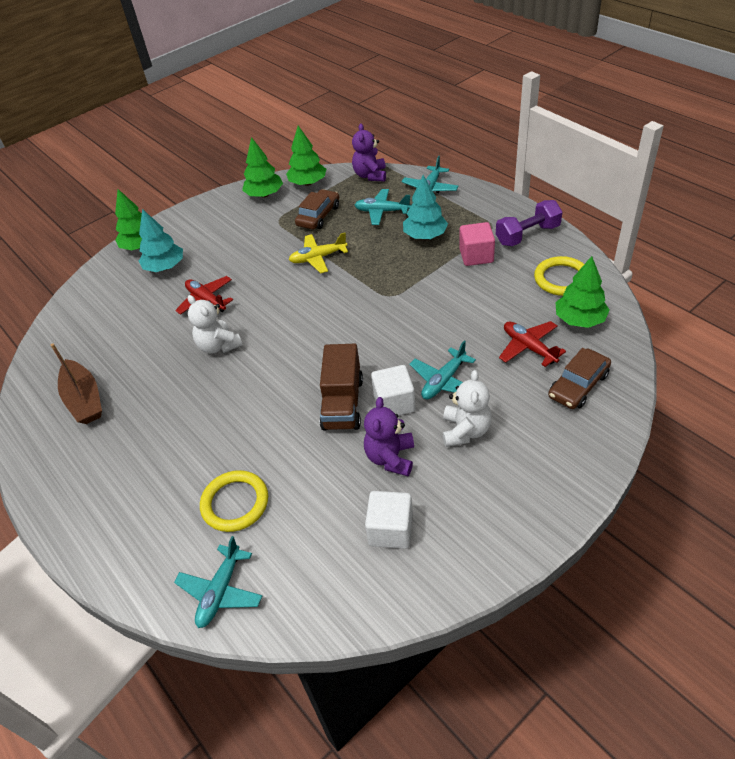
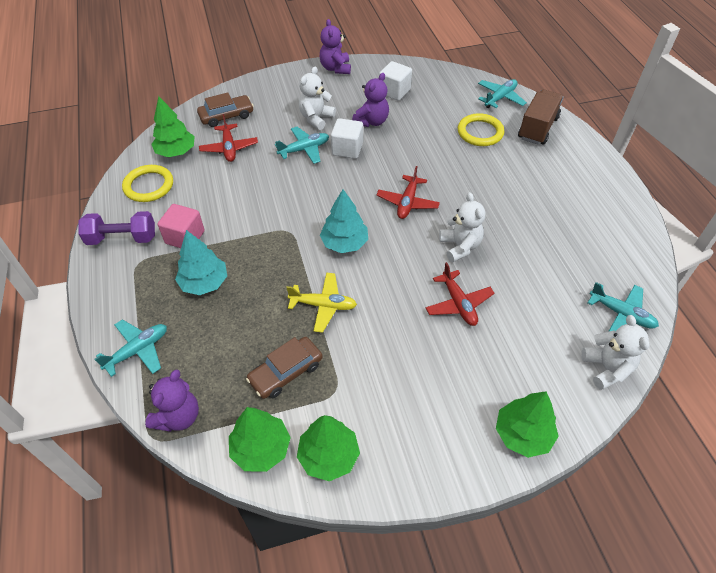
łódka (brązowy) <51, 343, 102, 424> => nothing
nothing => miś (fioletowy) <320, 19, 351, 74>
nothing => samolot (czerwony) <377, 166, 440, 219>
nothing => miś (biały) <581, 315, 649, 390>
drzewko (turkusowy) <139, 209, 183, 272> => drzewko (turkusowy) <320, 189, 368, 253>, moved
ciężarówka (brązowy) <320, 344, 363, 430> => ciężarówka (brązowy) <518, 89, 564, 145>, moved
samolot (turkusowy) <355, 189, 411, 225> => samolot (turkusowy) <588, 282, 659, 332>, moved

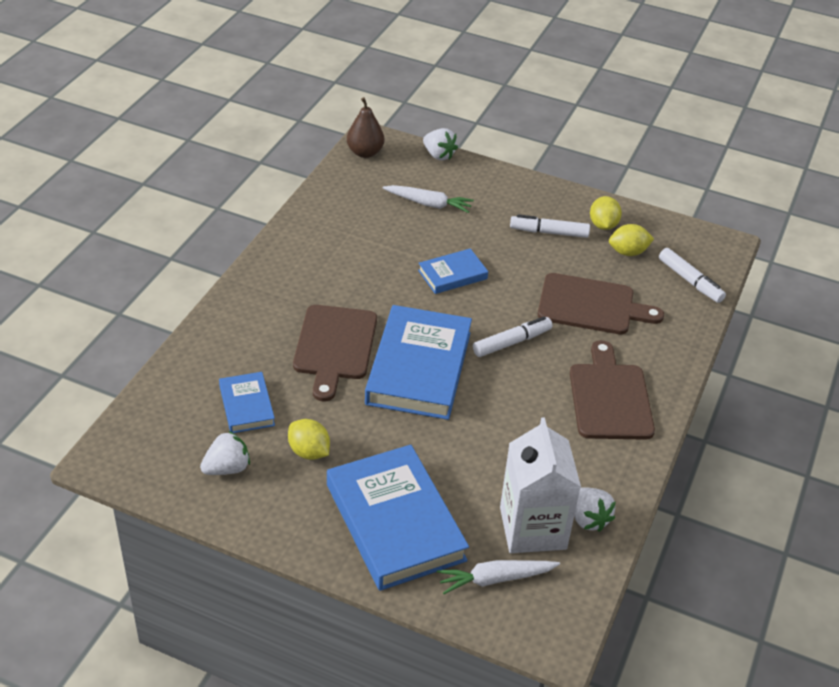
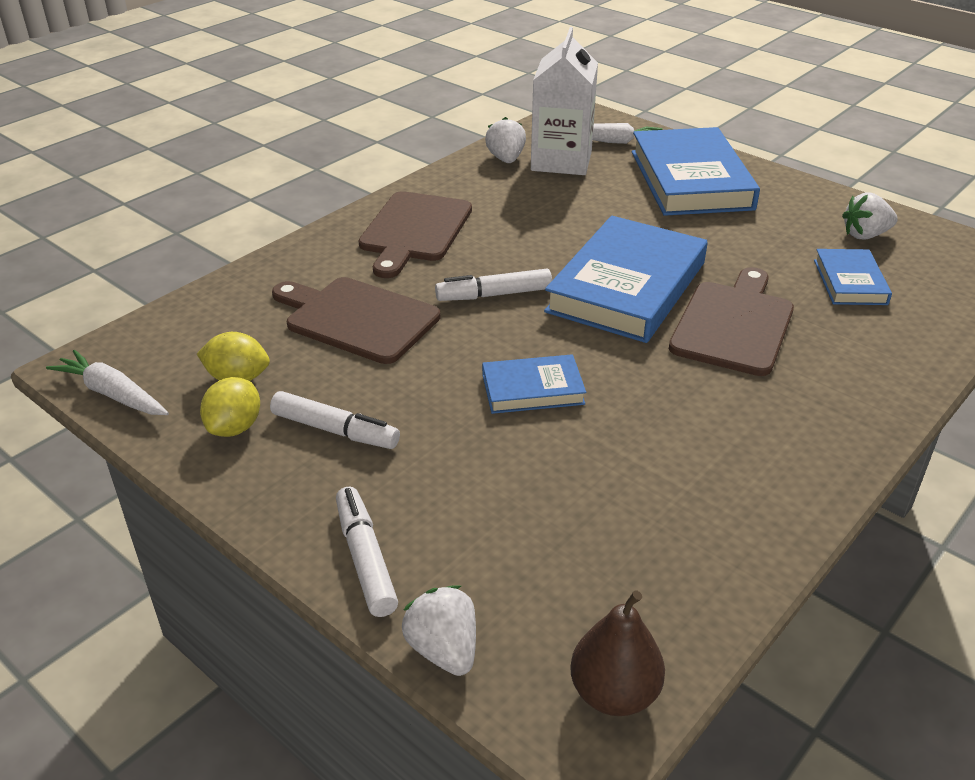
cytryna (żółty) <288, 419, 330, 460> => nothing
marchewka (biały) <383, 185, 474, 213> => marchewka (biały) <46, 350, 169, 415>, moved
flamaster (biały) <659, 248, 726, 303> => flamaster (biały) <336, 487, 398, 617>, moved

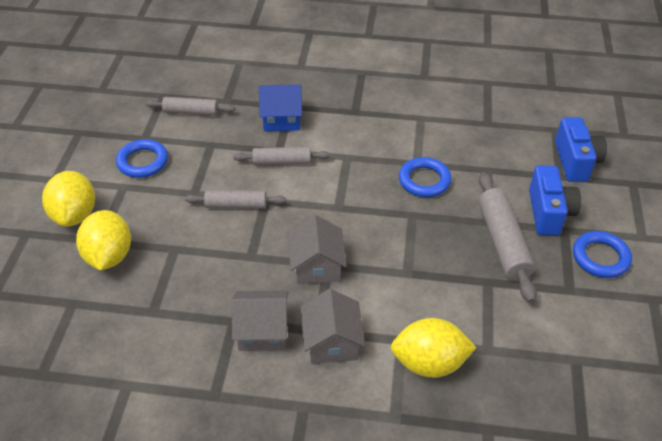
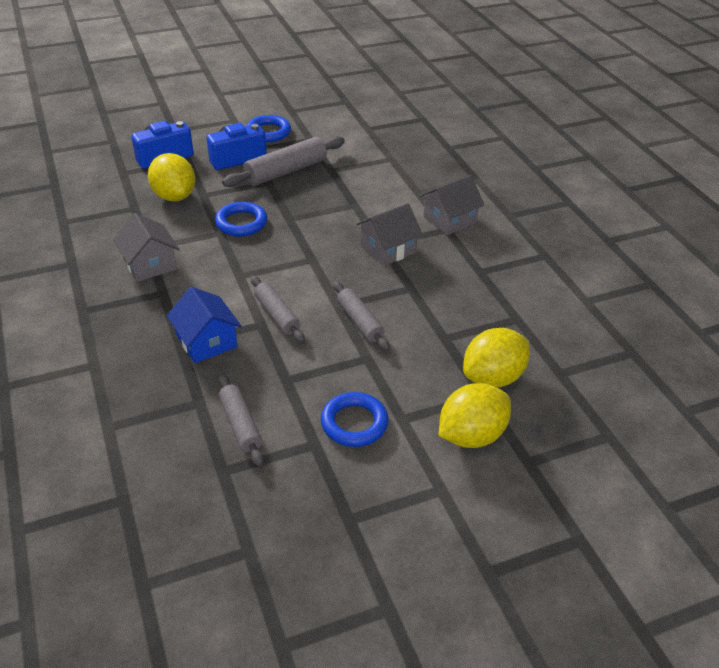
domek (szary) <232, 290, 288, 351> => domek (szary) <113, 213, 179, 282>, moved
cytryna (żółty) <391, 318, 477, 378> => cytryna (żółty) <148, 153, 195, 202>, moved

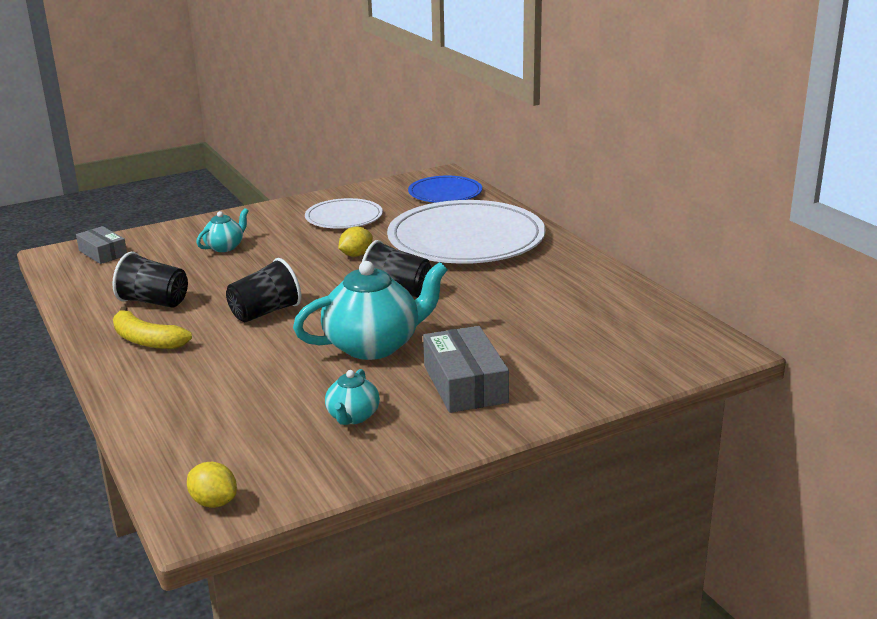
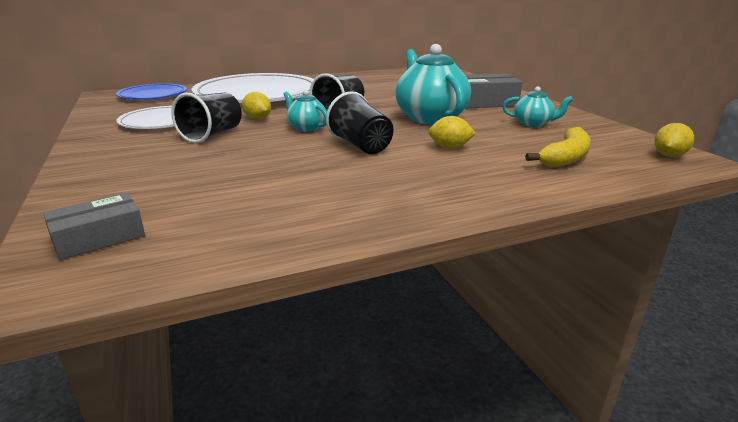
nothing => cytryna (żółty) <428, 116, 476, 149>
szklanka (czarny) <112, 252, 188, 308> => szklanka (czarny) <171, 93, 242, 143>, moved
banan (żółty) <113, 306, 192, 349> => banan (żółty) <525, 127, 591, 168>, moved
imbryk (turkusowy) <196, 208, 248, 252> => imbryk (turkusowy) <283, 90, 327, 132>, moved

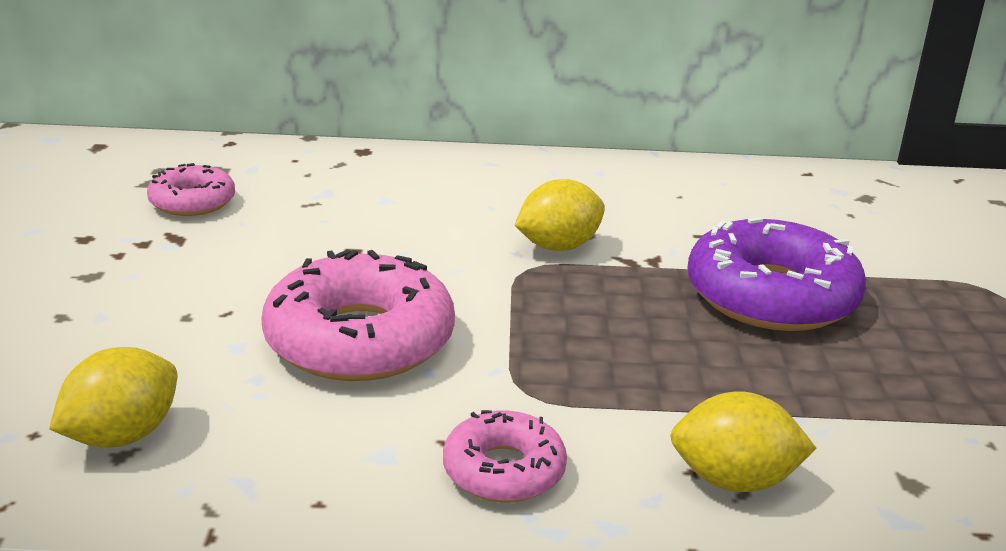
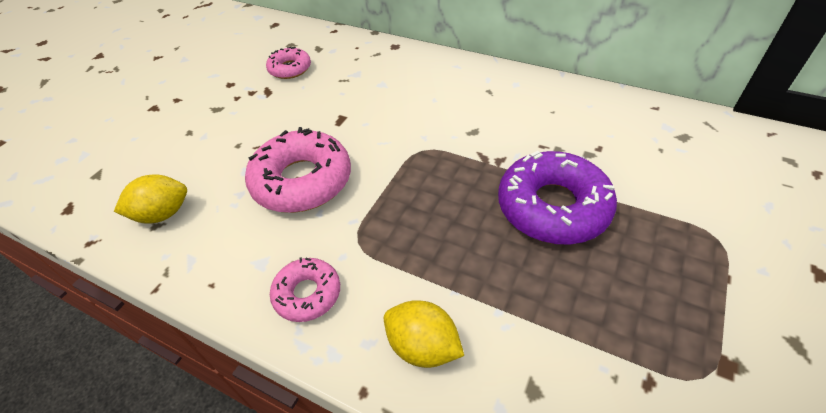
cytryna (żółty) <515, 179, 605, 251> => nothing

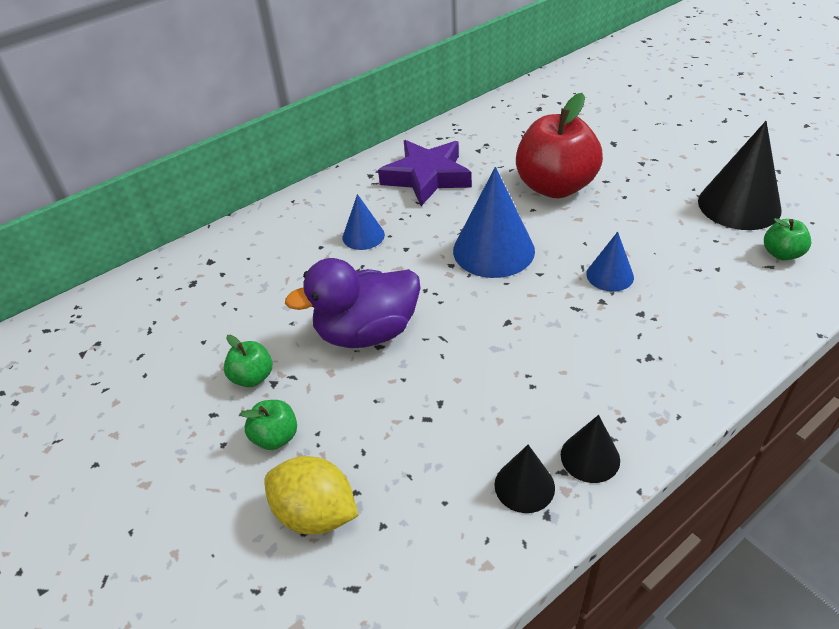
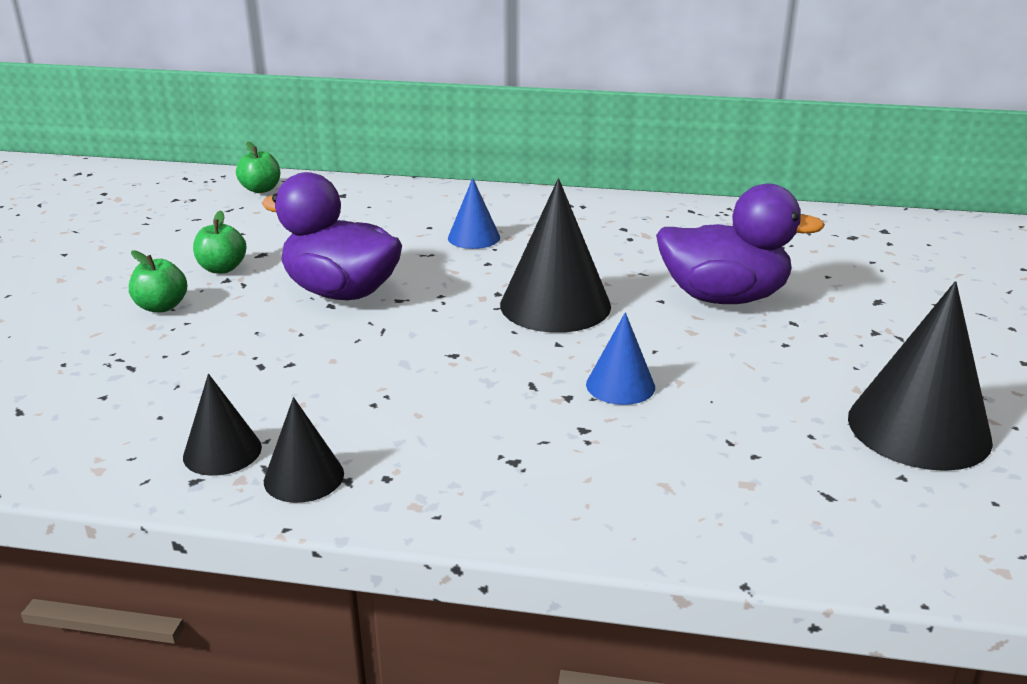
cytryna (żółty) <264, 456, 359, 535> => nothing
gwiazda (fioletowy) <378, 140, 472, 206> => nothing
jabłko (zielony) <764, 218, 811, 261> => jabłko (zielony) <236, 141, 280, 193>, moved
jabłko (czerwony) <516, 93, 603, 198> => kaczka (fioletowy) <656, 184, 825, 304>
stożek (niebieski) <453, 167, 535, 278> => stożek (czarny) <500, 178, 611, 333>

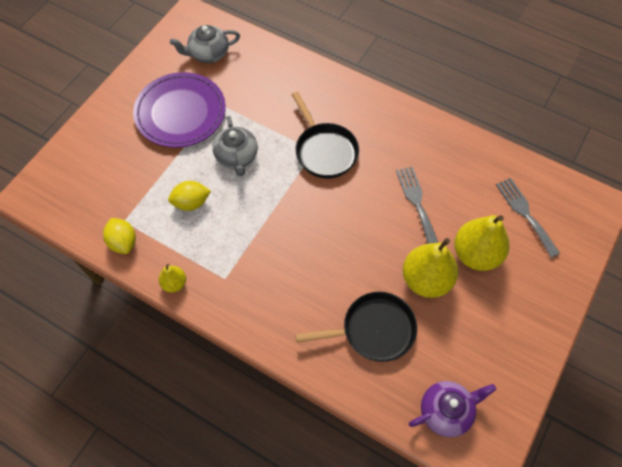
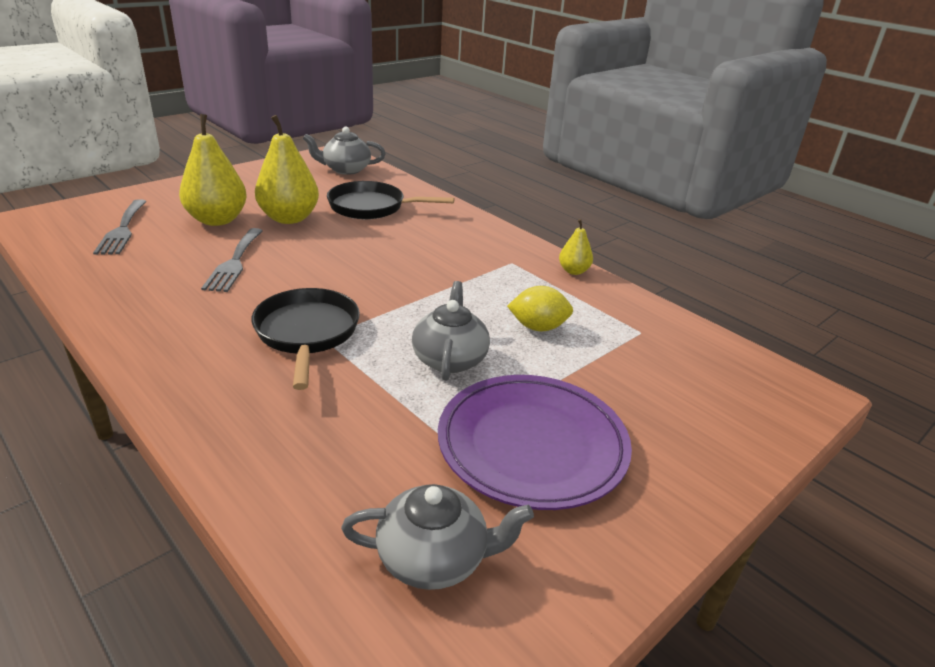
cytryna (żółty) <103, 218, 136, 254> => nothing
imbryk (fioletowy) <409, 381, 496, 437> => imbryk (szary) <303, 127, 386, 175>

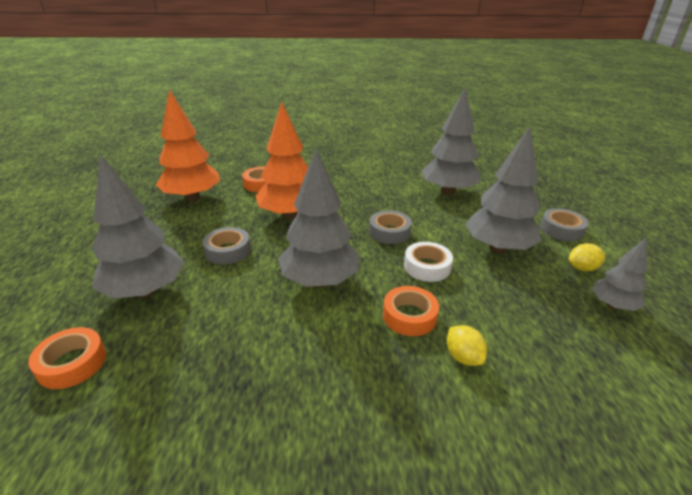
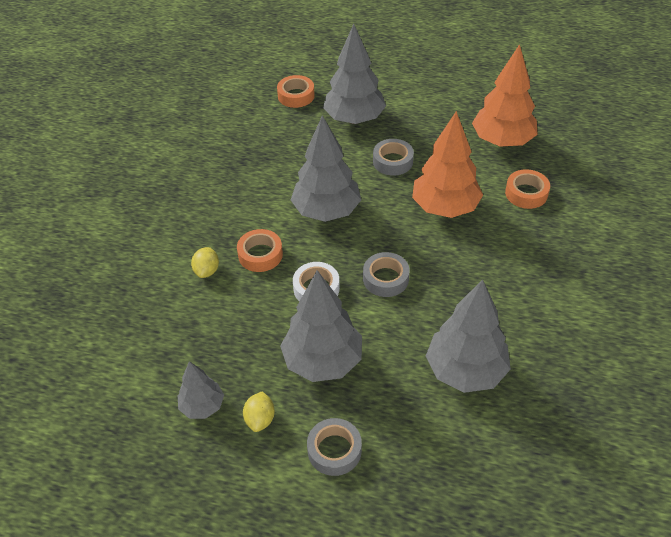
cytryna (żółty) <447, 325, 487, 366> => cytryna (żółty) <191, 247, 219, 278>, 75 degrees counterclockwise

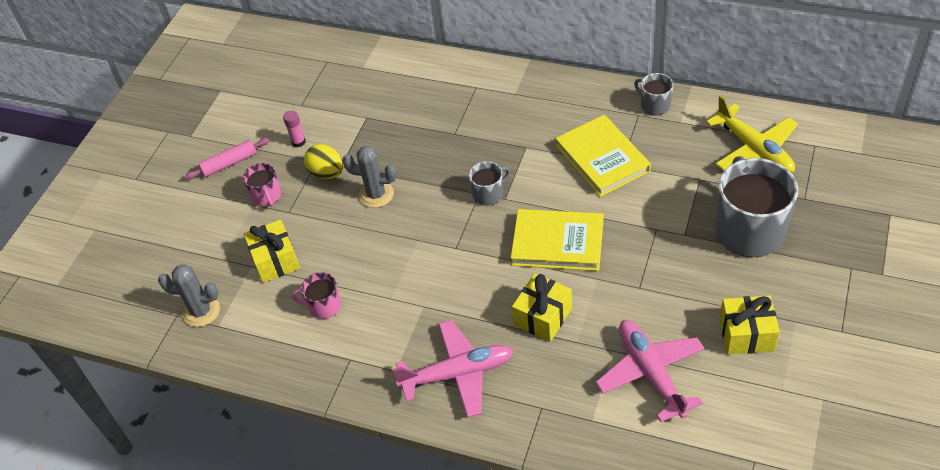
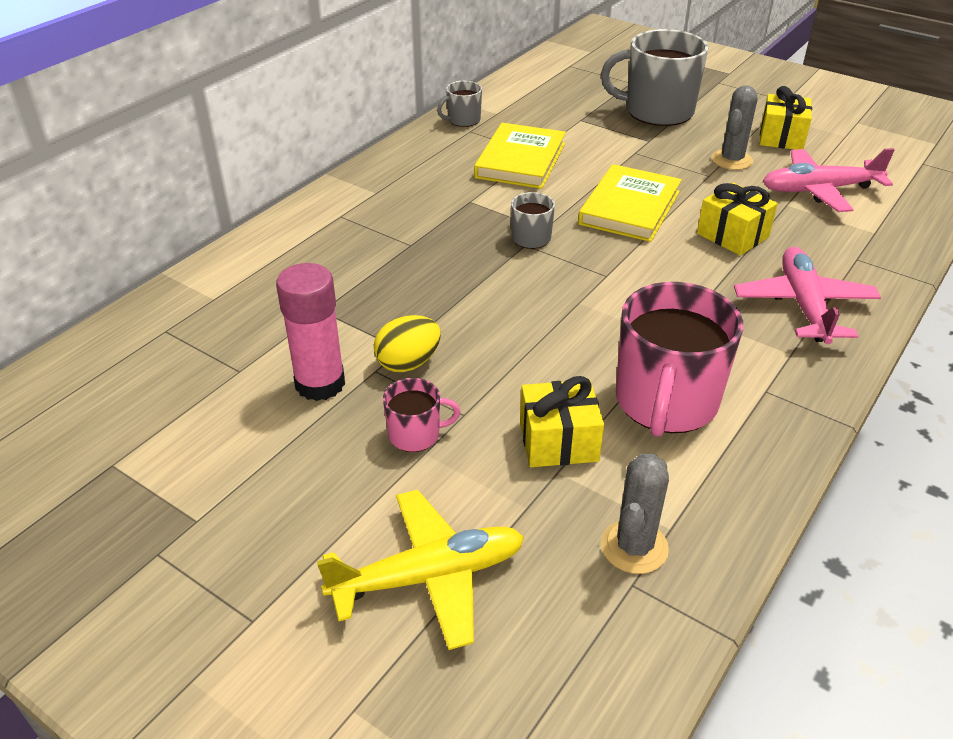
wałek do ciasta (różowy) <185, 138, 269, 179> => nothing
kaktus (szary) <342, 146, 397, 208> => kaktus (szary) <712, 85, 757, 170>, moved
samolot (żółty) <706, 95, 798, 173> => samolot (żółty) <317, 490, 524, 650>, moved
książka (żółty) <555, 115, 651, 197> => książka (żółty) <474, 123, 566, 189>, 60 degrees counterclockwise
klej w sztyfcie (różowy) <283, 111, 306, 147> => klej w sztyfcie (różowy) <276, 263, 345, 401>, x2.07
kubek (różowy) <292, 272, 341, 319> => kubek (różowy) <616, 282, 743, 437>, x2.10

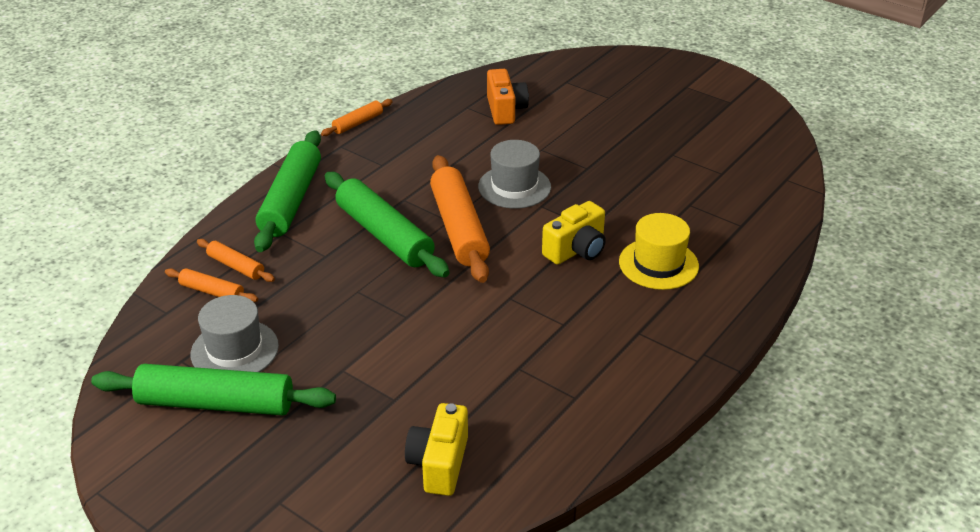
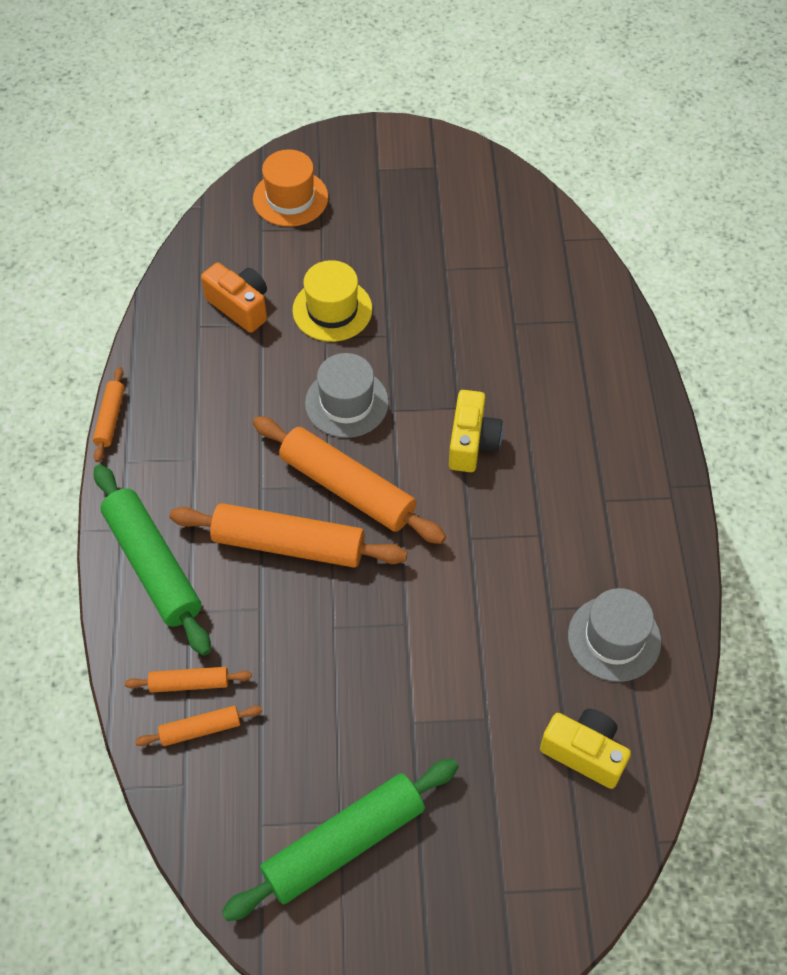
nothing => kapelusz (pomarańczowy) <253, 149, 328, 227>
kapelusz (szary) <190, 295, 279, 372> => kapelusz (szary) <568, 588, 661, 682>, moved
kapelusz (żółty) <619, 213, 699, 290> => kapelusz (żółty) <292, 260, 372, 342>, moved
wałek do ciasta (zielony) <325, 172, 450, 277> => wałek do ciasta (pomarańczowy) <169, 503, 407, 568>
aparat fotograficzny (żółty) <405, 403, 468, 496> => aparat fotograficzny (żółty) <540, 709, 631, 789>, 150 degrees clockwise

